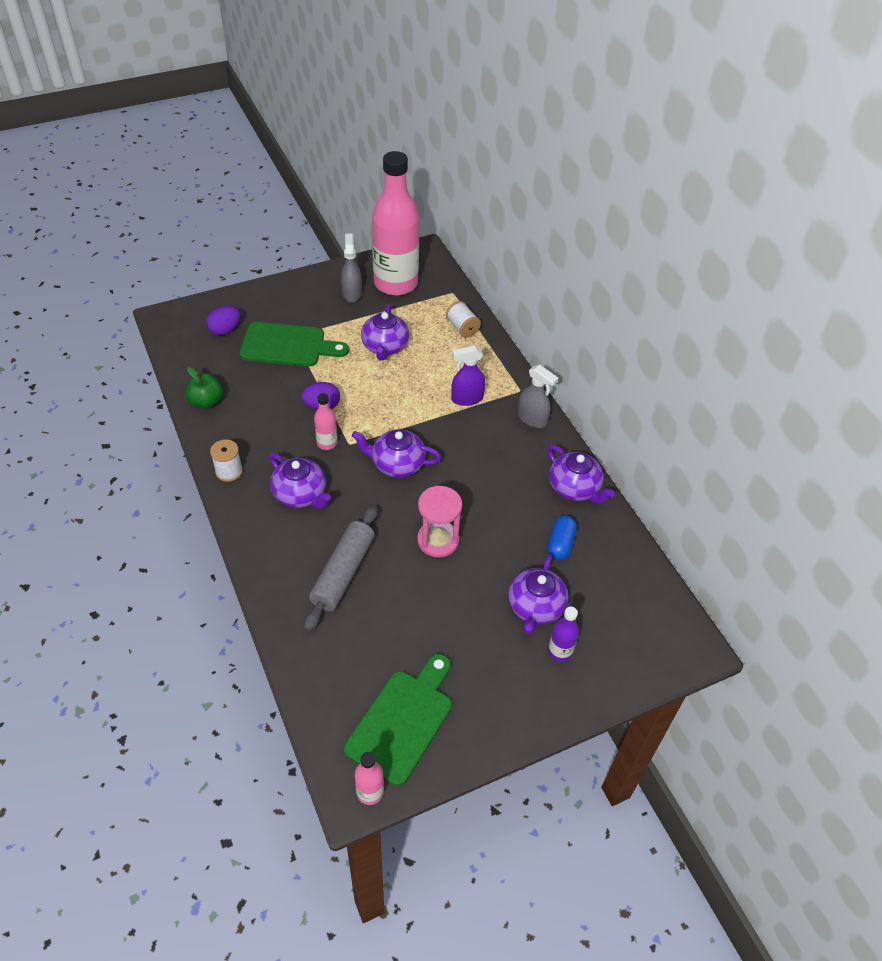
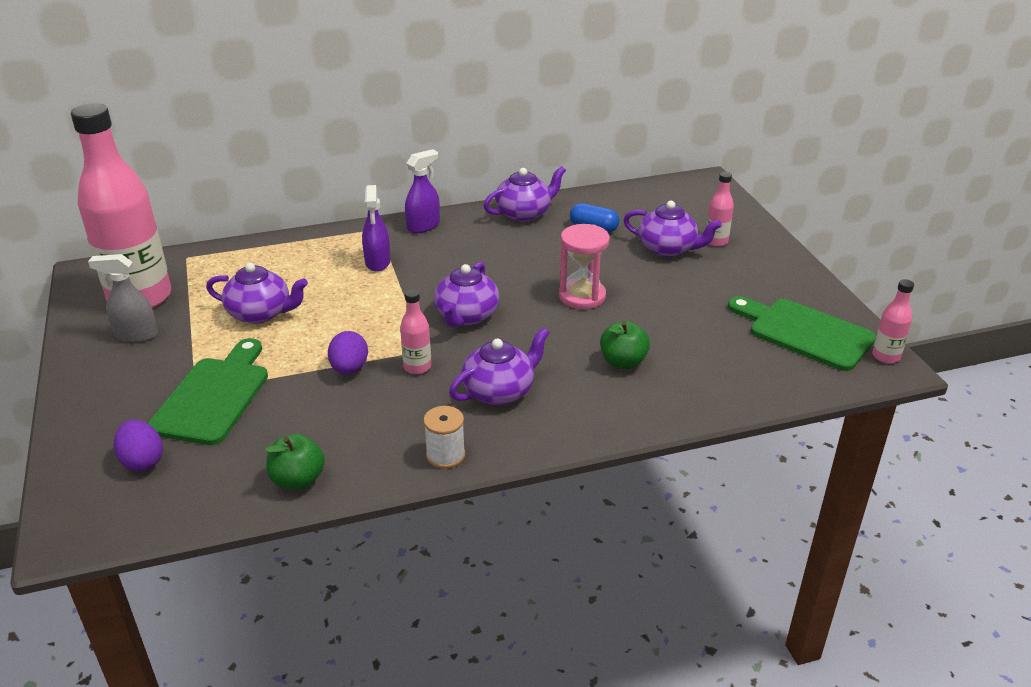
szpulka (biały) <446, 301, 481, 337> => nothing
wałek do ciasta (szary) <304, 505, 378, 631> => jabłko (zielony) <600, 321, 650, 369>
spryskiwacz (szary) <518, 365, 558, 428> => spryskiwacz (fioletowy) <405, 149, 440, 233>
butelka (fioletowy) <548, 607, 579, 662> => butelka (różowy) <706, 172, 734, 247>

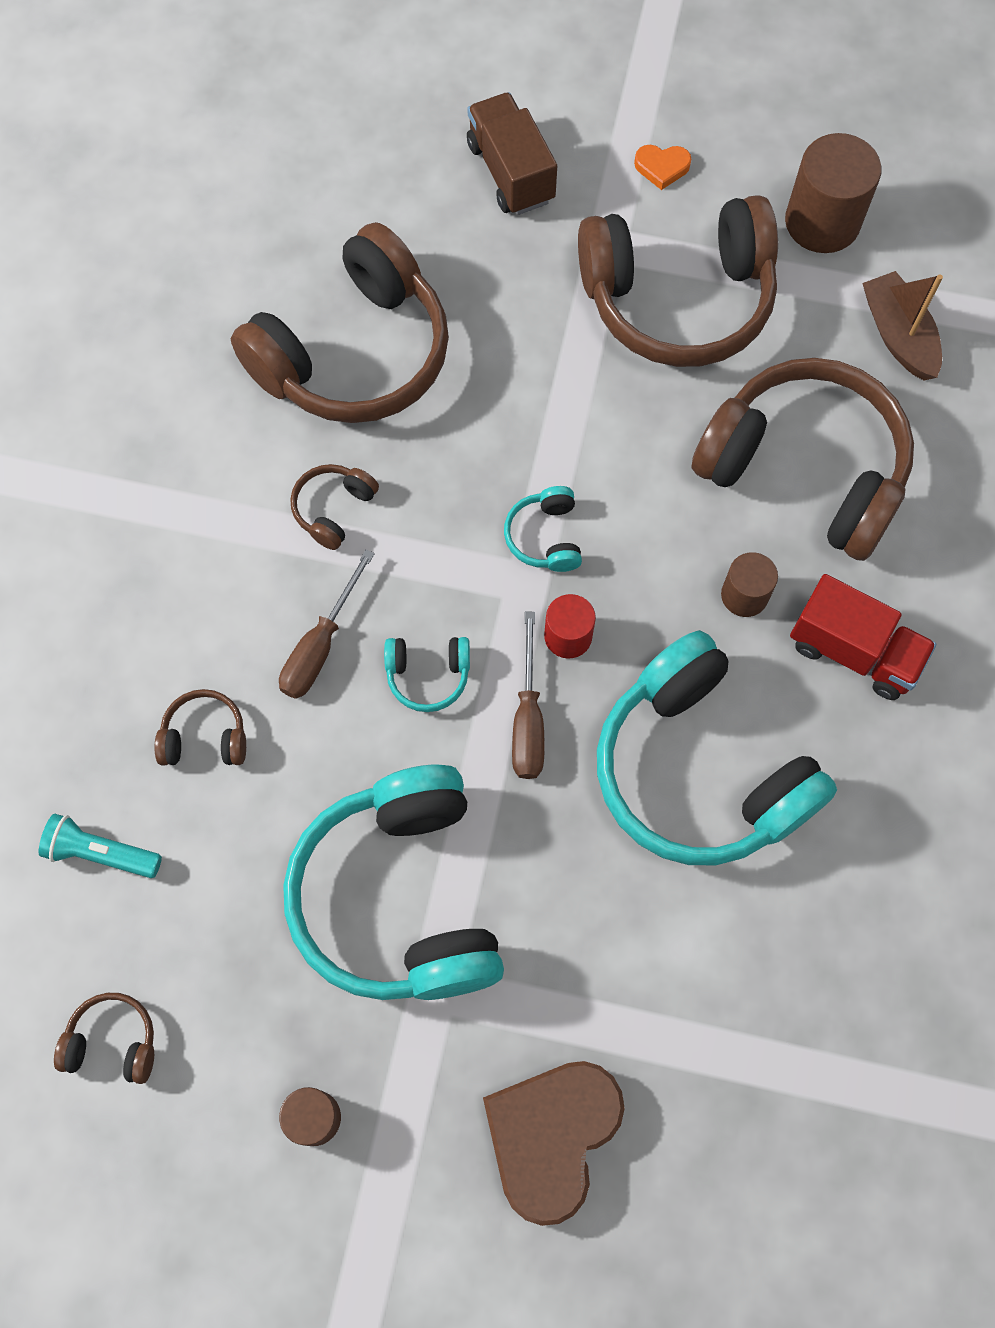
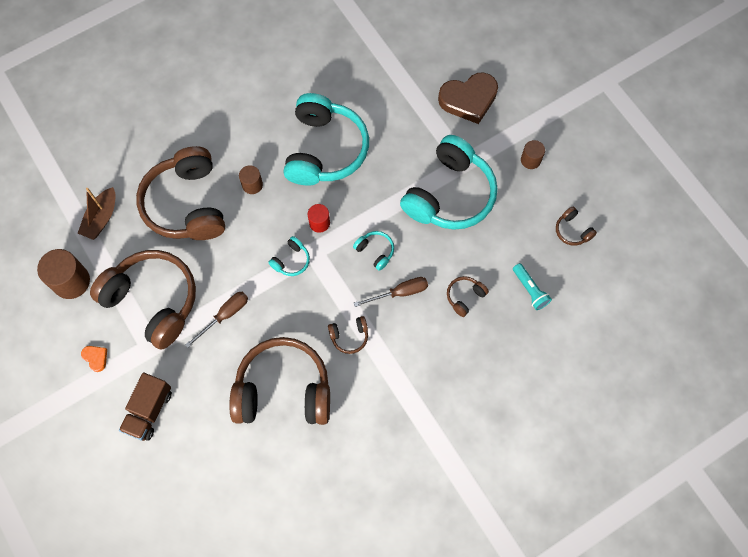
ciężarówka (czerwony) <790, 574, 936, 700> => nothing
śrubokręt (brązowy) <512, 612, 544, 779> => śrubokręt (brązowy) <185, 292, 248, 348>, moved
słuchawki (brązowy) <155, 689, 246, 766> => słuchawki (brązowy) <447, 276, 489, 317>, 90 degrees clockwise

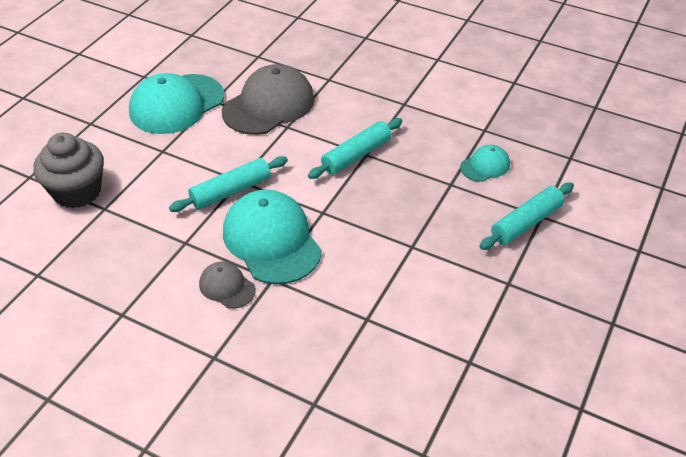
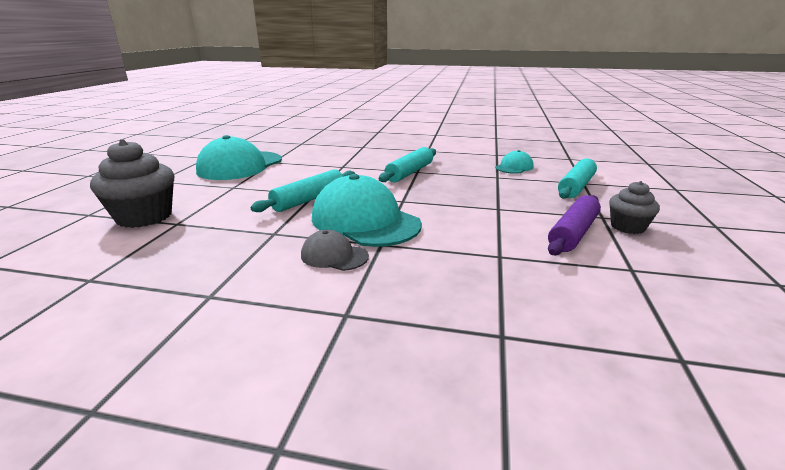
czapka (szary) <222, 64, 314, 135> => nothing
nothing => wałek do ciasta (fioletowy) <548, 195, 601, 255>
nothing => muffinka (szary) <609, 181, 660, 234>

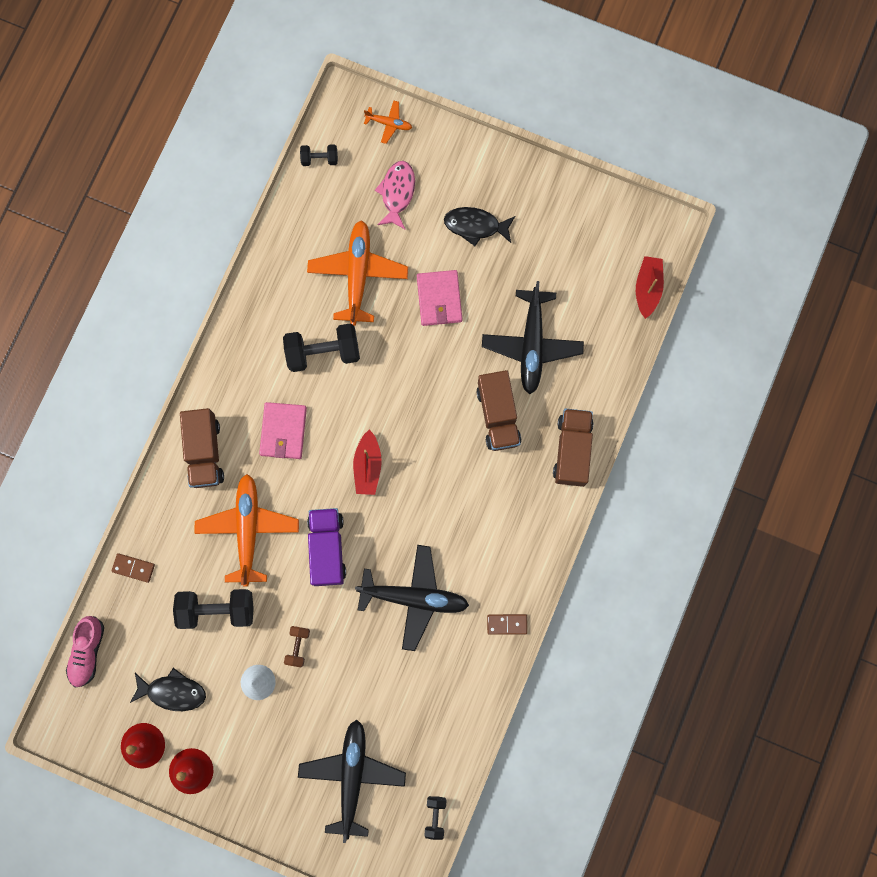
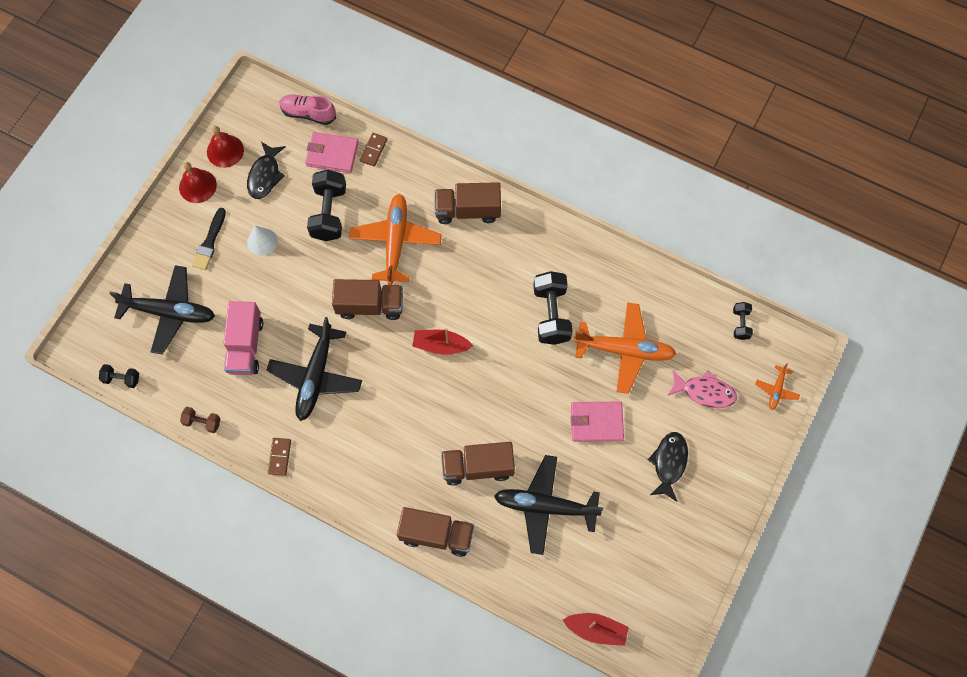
nothing => pędzel (czarny) <192, 208, 226, 270>
nothing => ciężarówka (różowy) <223, 301, 263, 375>
portfel (różowy) <259, 402, 307, 459> => portfel (różowy) <305, 132, 359, 173>, moved
hantel (brązowy) <284, 626, 310, 667> => hantel (brązowy) <180, 407, 221, 433>, moved
ciężarówka (fioletowy) <307, 508, 346, 586> => ciężarówka (brązowy) <332, 279, 403, 320>
samolot (pomarańczowy) <194, 474, 299, 587> => samolot (pomarańczowy) <349, 194, 442, 285>, 90 degrees counterclockwise

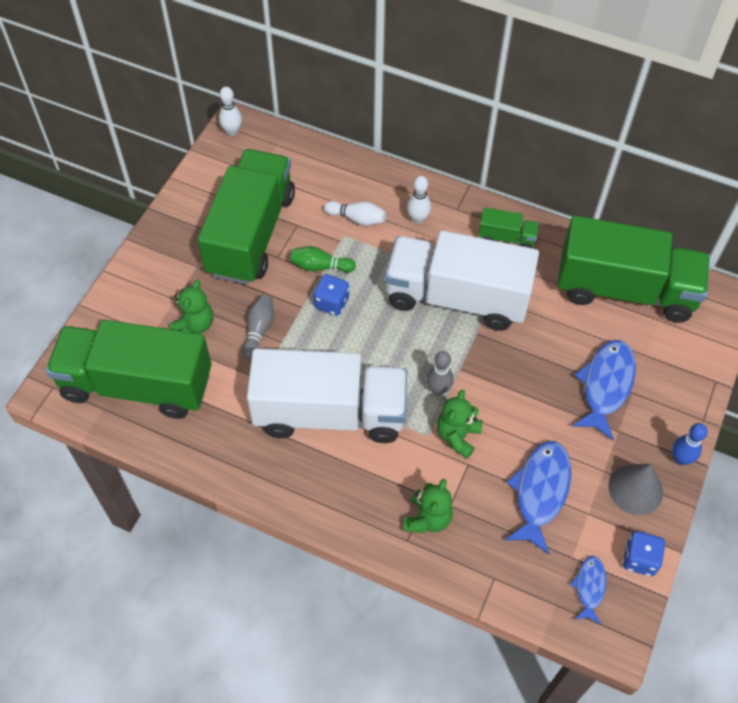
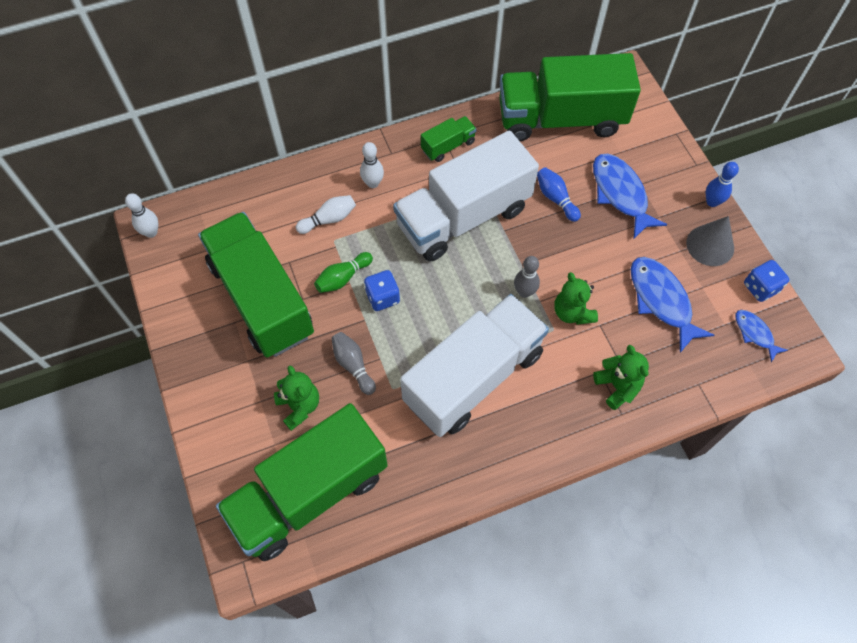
nothing => kręgiel (niebieski) <537, 167, 581, 222>
ciężarówka (zielony) <557, 216, 710, 323> => ciężarówka (zielony) <499, 53, 641, 141>, 150 degrees counterclockwise

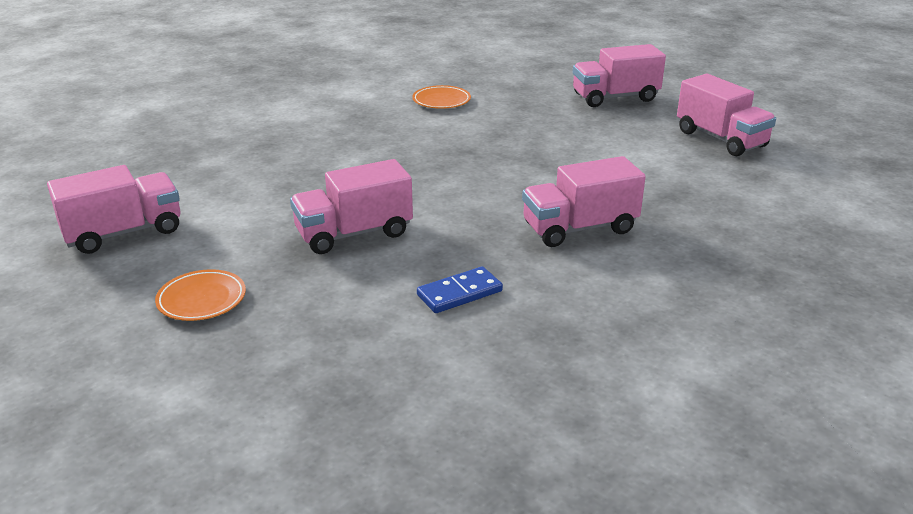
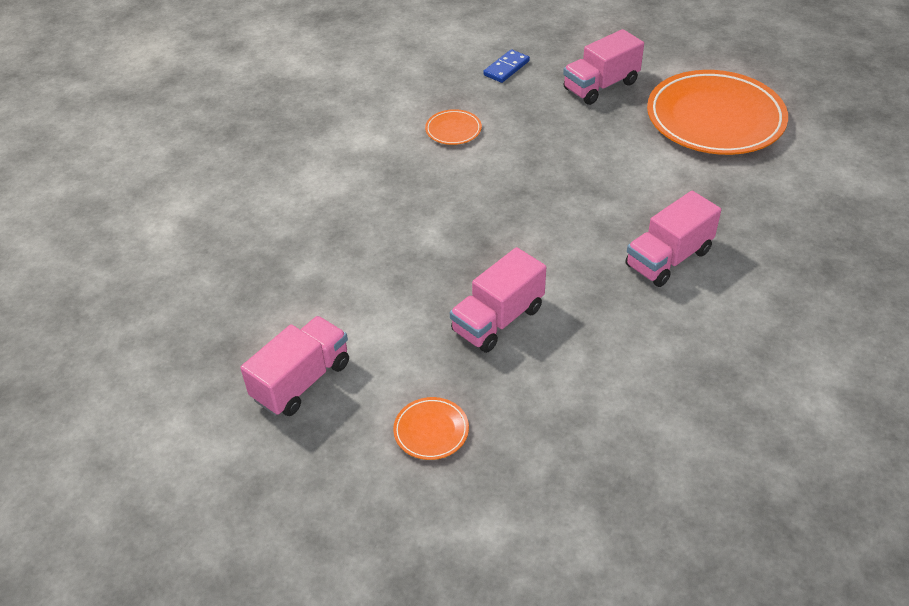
kostka domina (niebieski) <417, 266, 503, 313> => kostka domina (niebieski) <483, 49, 530, 83>, moved
ciężarówka (różowy) <677, 74, 776, 156> => talerz (pomarańczowy) <647, 70, 788, 155>

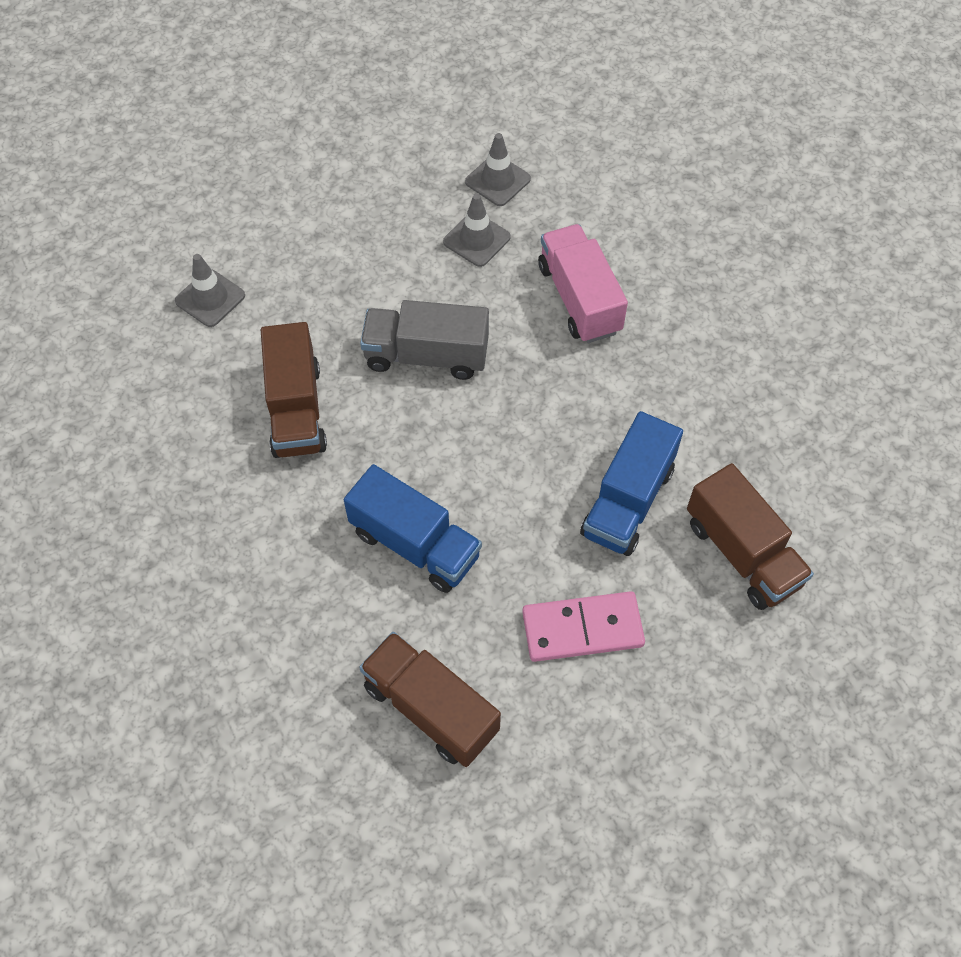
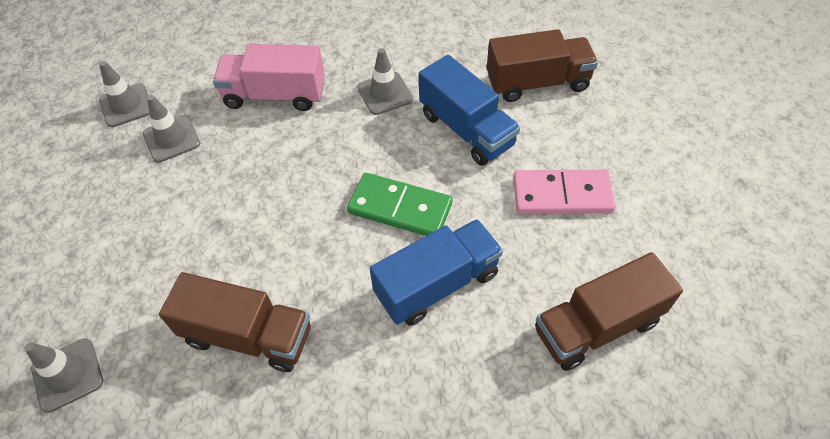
ciężarówka (szary) <360, 300, 489, 380> => nothing
nothing => kostka domina (zielony) <347, 173, 452, 236>
nothing => pachołek (szary) <357, 48, 413, 115>
kostka domina (różowy) <522, 591, 645, 662> => kostka domina (różowy) <513, 170, 615, 214>, 75 degrees clockwise

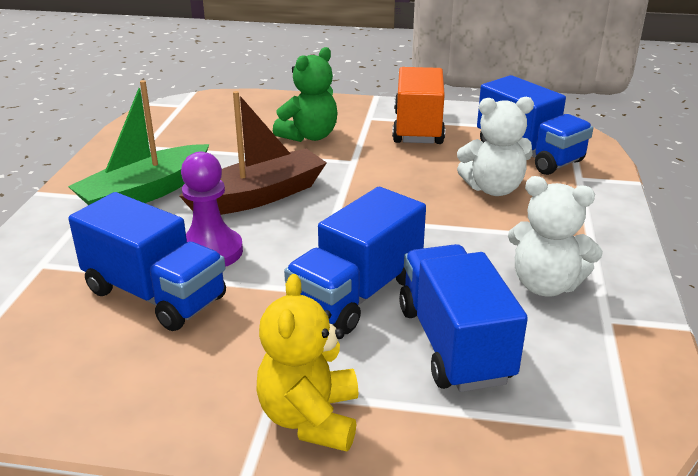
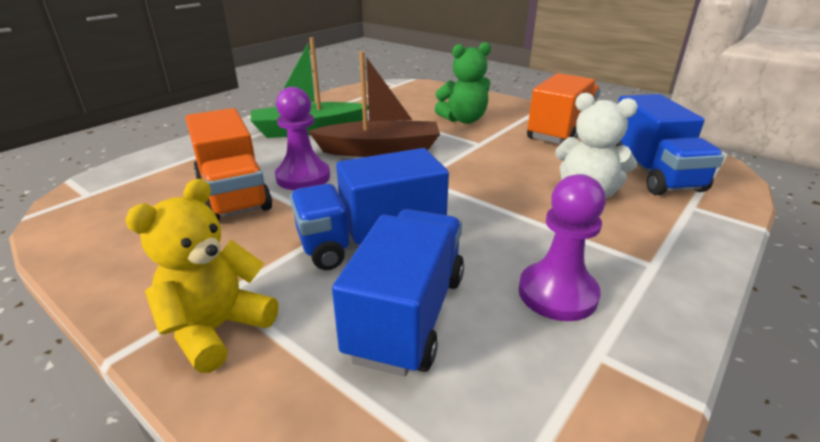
miś (biały) <508, 176, 603, 296> => pionek (fioletowy) <519, 174, 606, 321>
ciężarówka (niebieski) <68, 192, 226, 331> => ciężarówka (pomarańczowy) <185, 108, 272, 221>

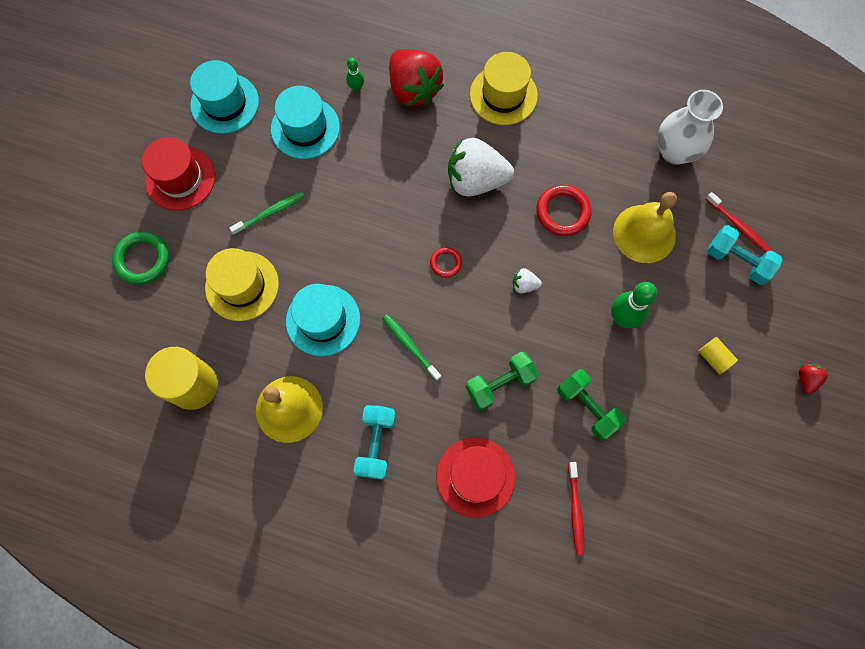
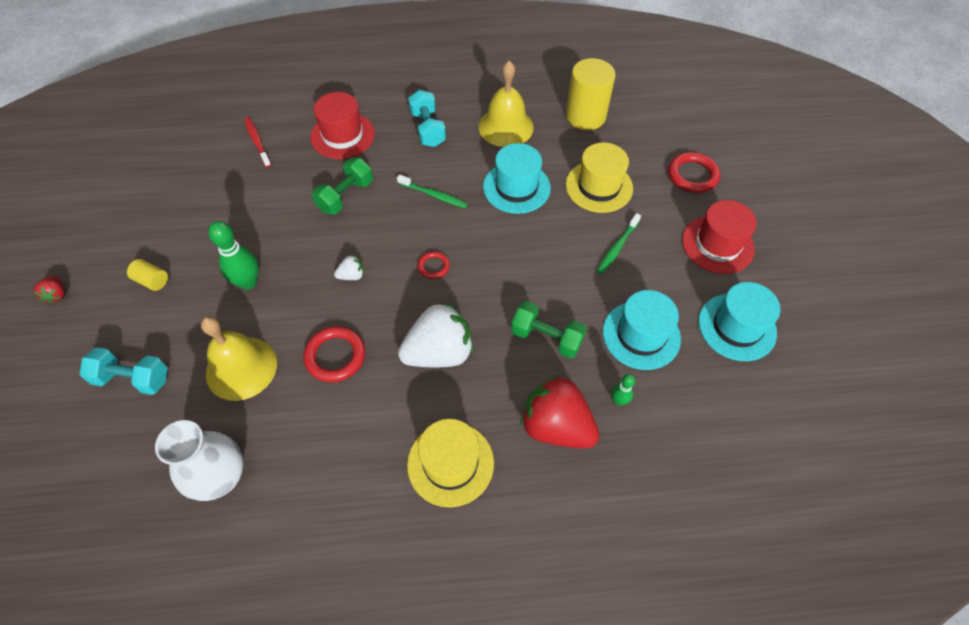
szczoteczka do zębów (czerwony) <706, 192, 771, 253> => nothing
hantel (zielony) <557, 369, 627, 441> => hantel (zielony) <511, 301, 587, 359>, moved
pierścień (zielony) <112, 231, 169, 285> => pierścień (czerwony) <668, 152, 720, 193>

